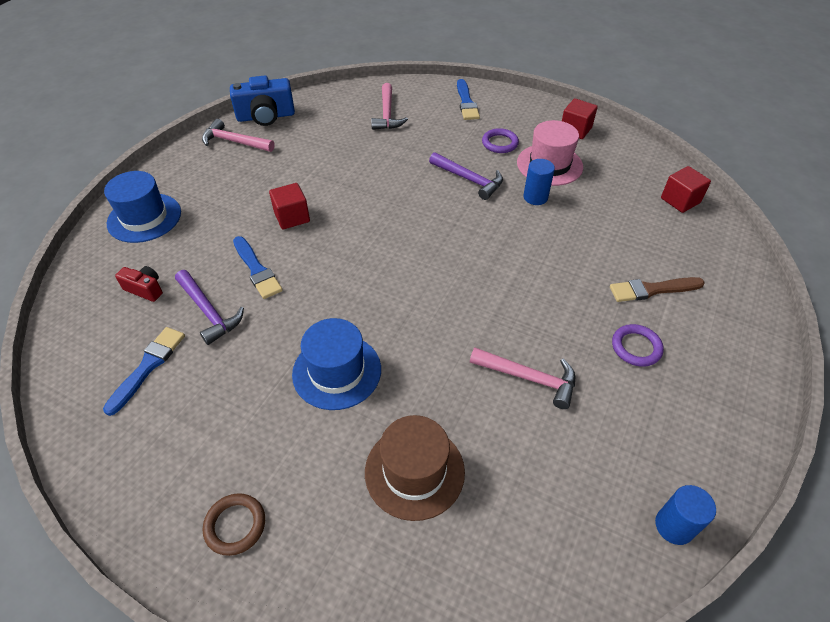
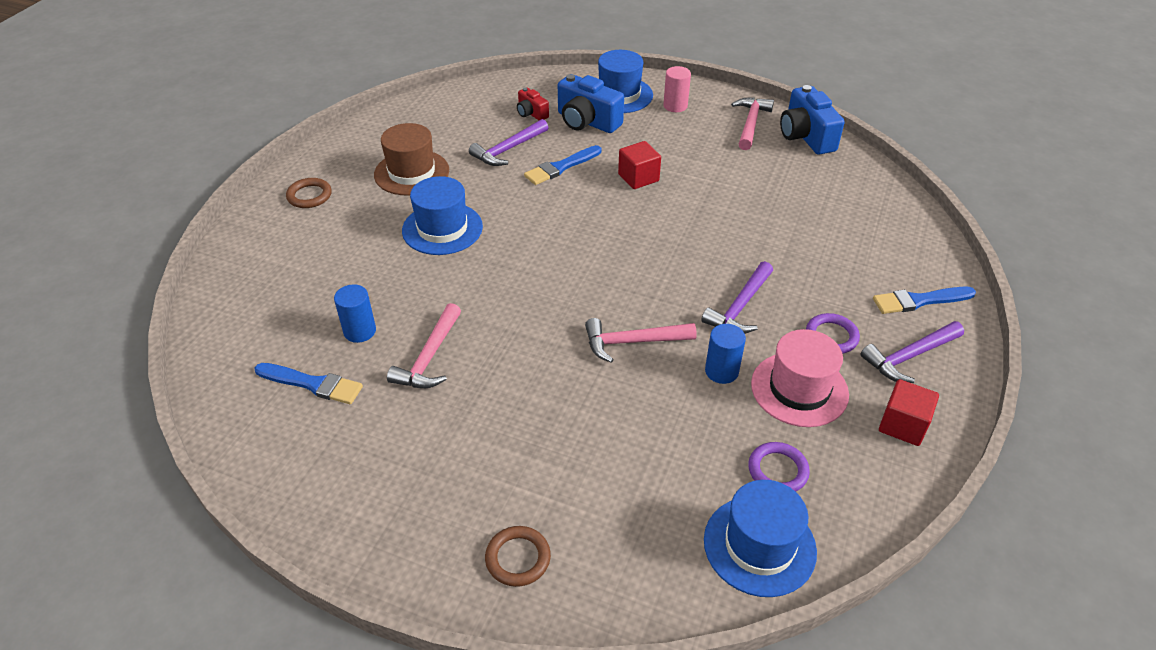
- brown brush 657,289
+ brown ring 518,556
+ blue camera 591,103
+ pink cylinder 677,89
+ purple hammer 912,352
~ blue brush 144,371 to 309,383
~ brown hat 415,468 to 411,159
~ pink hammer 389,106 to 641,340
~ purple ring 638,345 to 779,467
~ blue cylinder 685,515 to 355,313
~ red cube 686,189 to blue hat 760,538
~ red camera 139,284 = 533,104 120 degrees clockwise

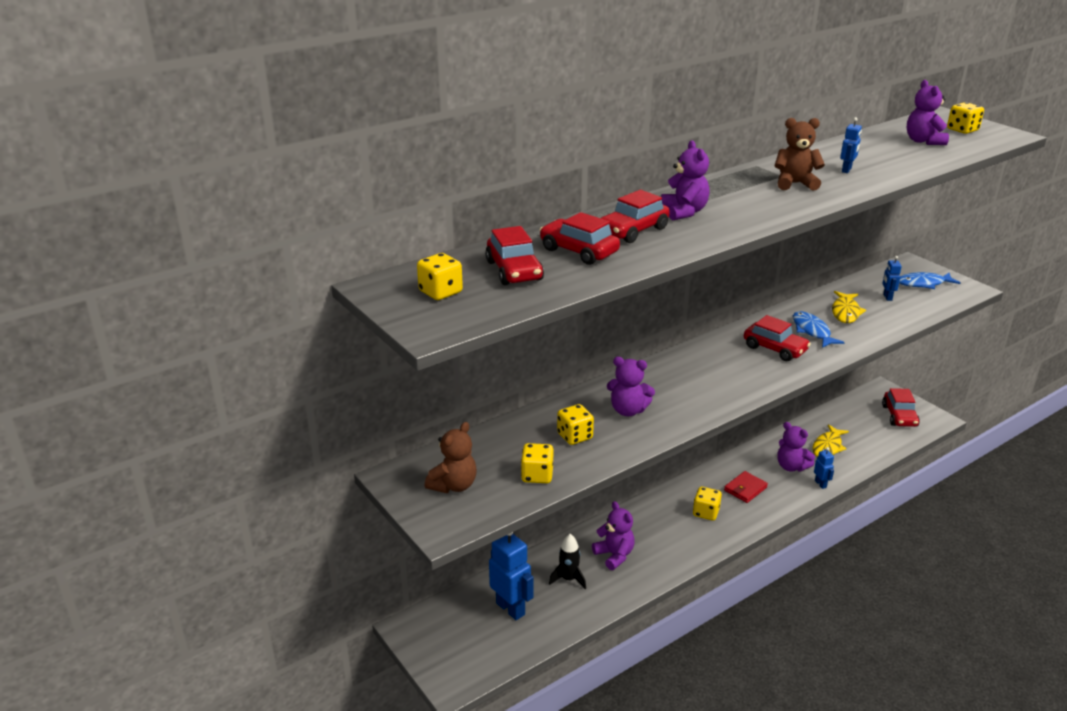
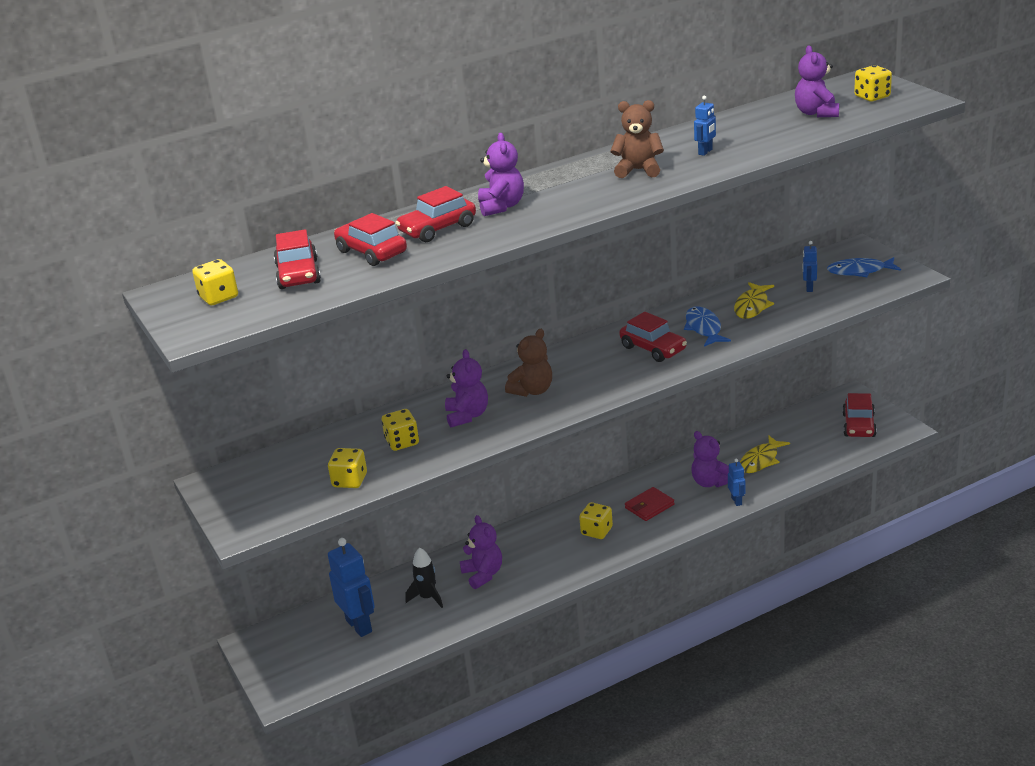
~ brown teddy bear 451,457 to 528,363
~ purple teddy bear 631,386 = 466,388 120 degrees counterclockwise

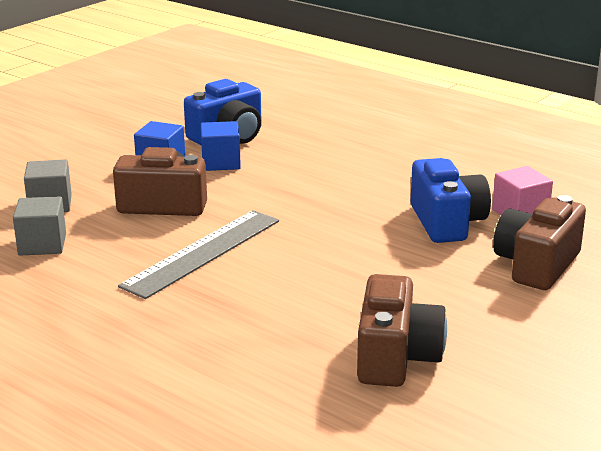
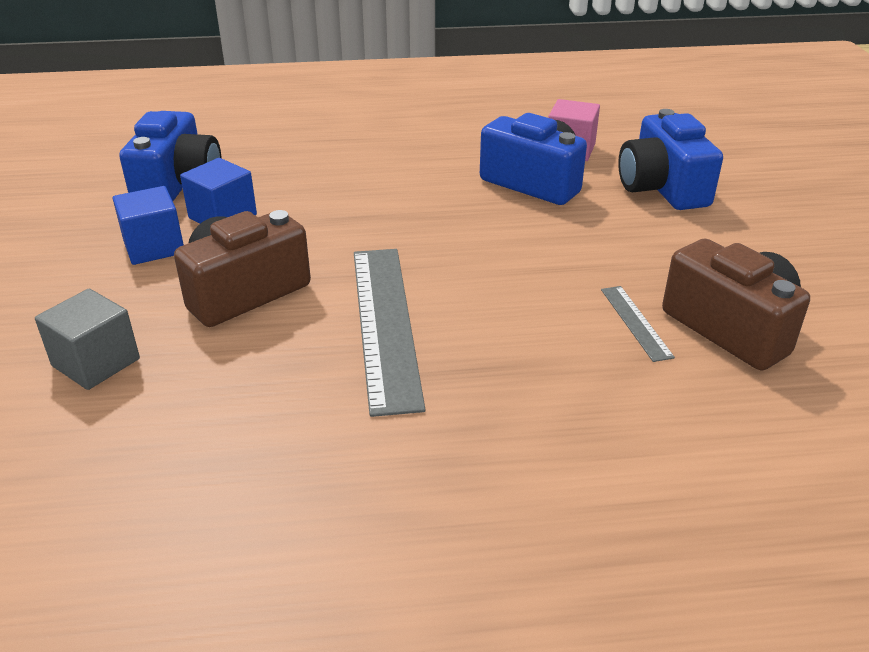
- grey cube 39,226
+ grey ruler 638,324
~ brown camera 539,242 to blue camera 670,159

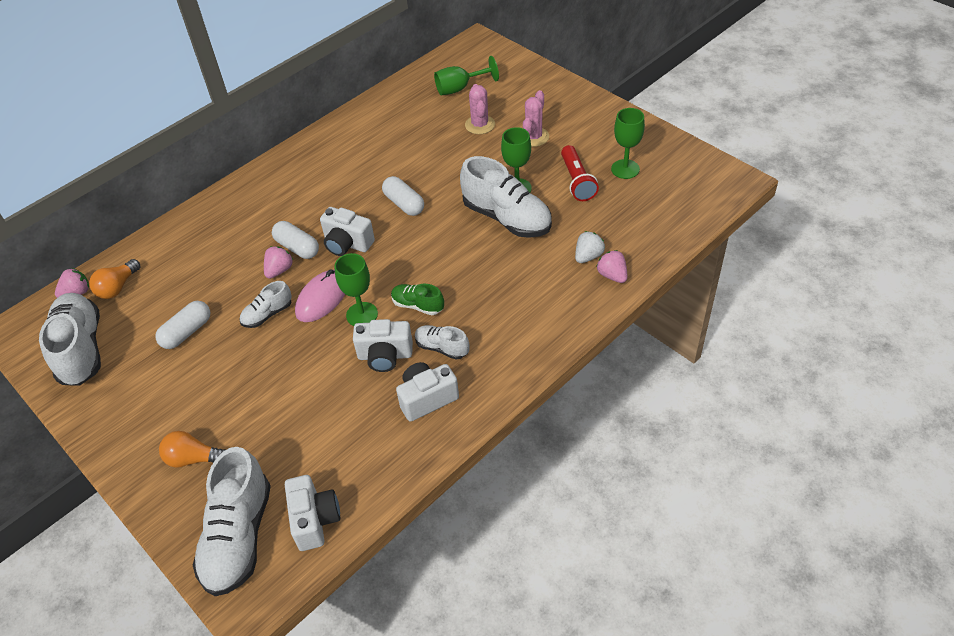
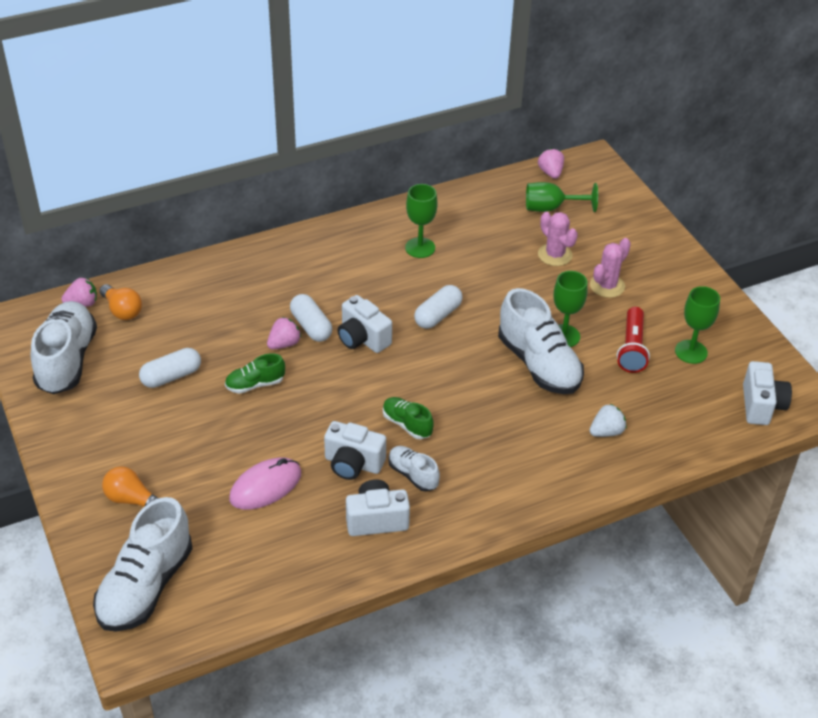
~ white camera 312,513 to 767,393
~ pink mouse 320,296 to 265,484
~ green goblet 356,289 to 421,221
~ pink strawberry 611,266 to 551,163
~ white shoe 265,304 to green shoe 255,373
~ orange light bulb 114,279 = 121,302 90 degrees counterclockwise
~ white capsule 403,196 = 438,307 60 degrees clockwise
~ pink cactus 480,109 = 558,239 45 degrees counterclockwise

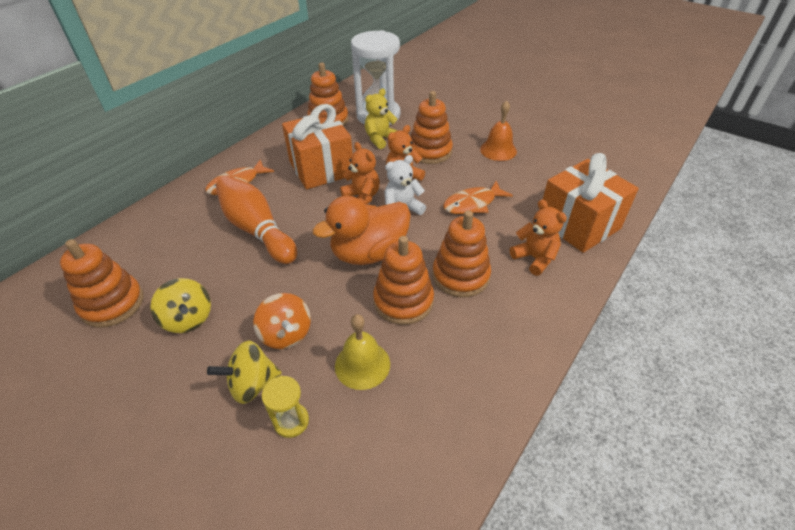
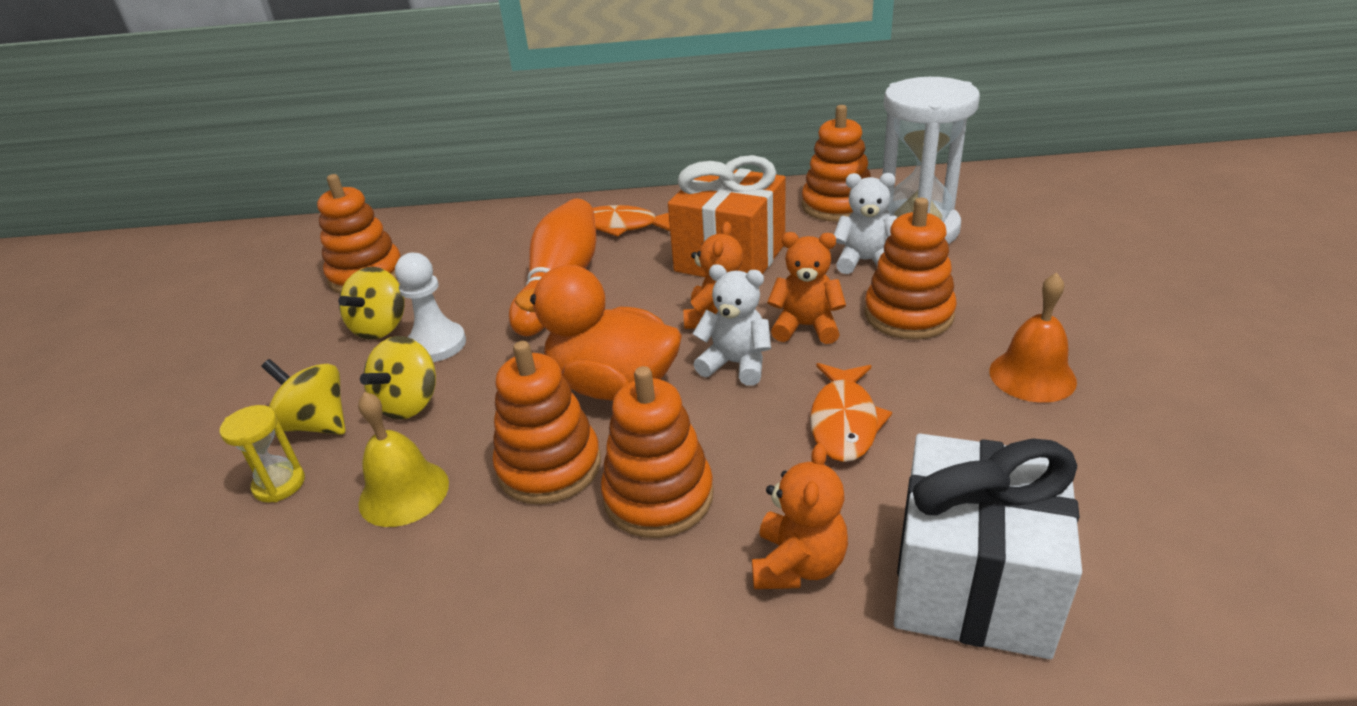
+ white pawn 430,307
~ orange spinning top 282,321 to yellow spinning top 398,378
~ yellow teddy bear 381,118 to white teddy bear 865,223
~ orange gift 591,203 to white gift 988,546
~ orange fish 478,197 = 851,412 105 degrees counterclockwise

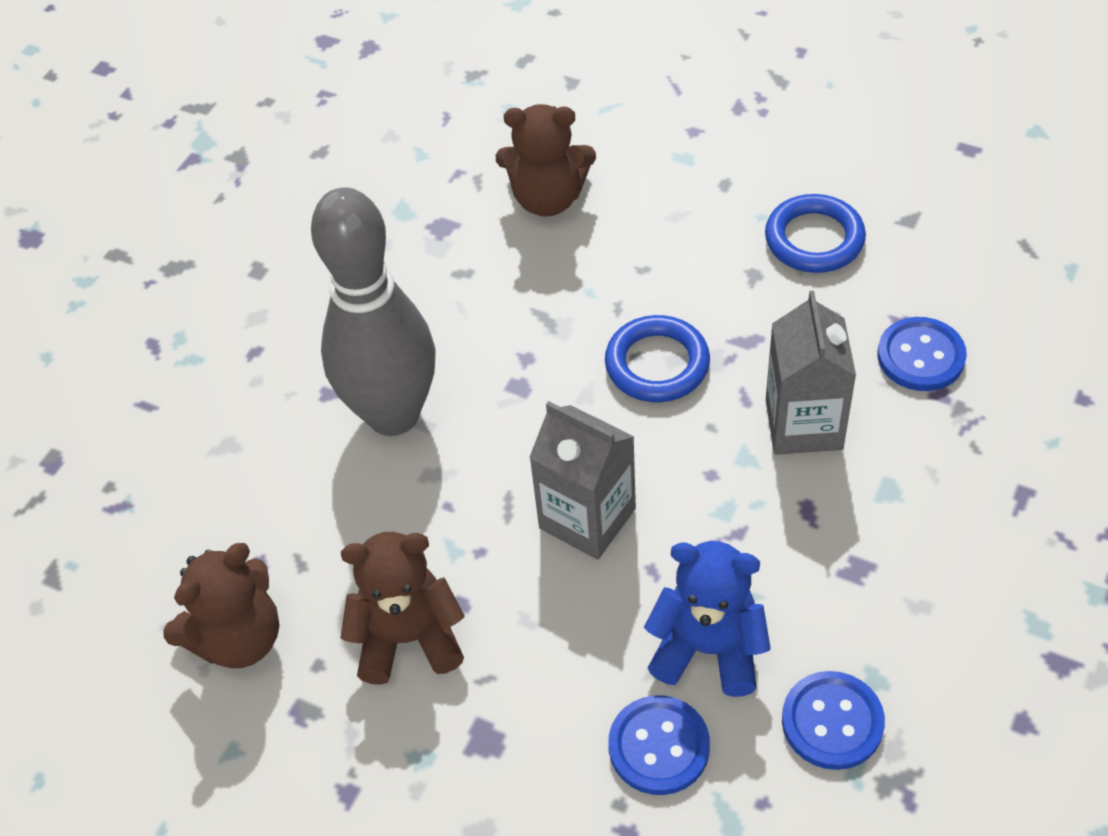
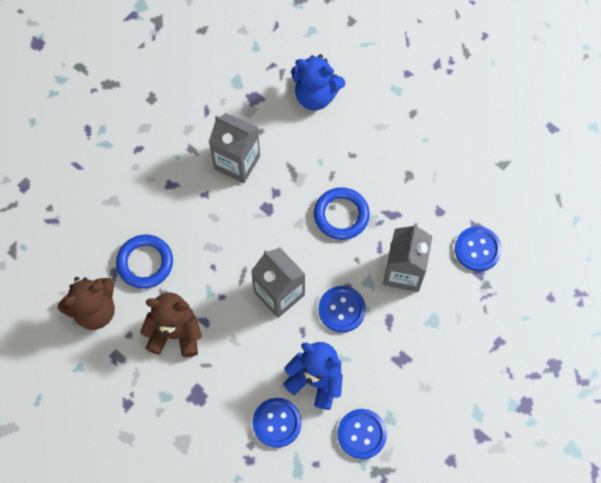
- grey bowling pin 373,311
+ grey carton 234,148
+ blue button 342,309
~ blue ring 815,233 to 144,261
~ brown teddy bear 546,160 to blue teddy bear 318,82

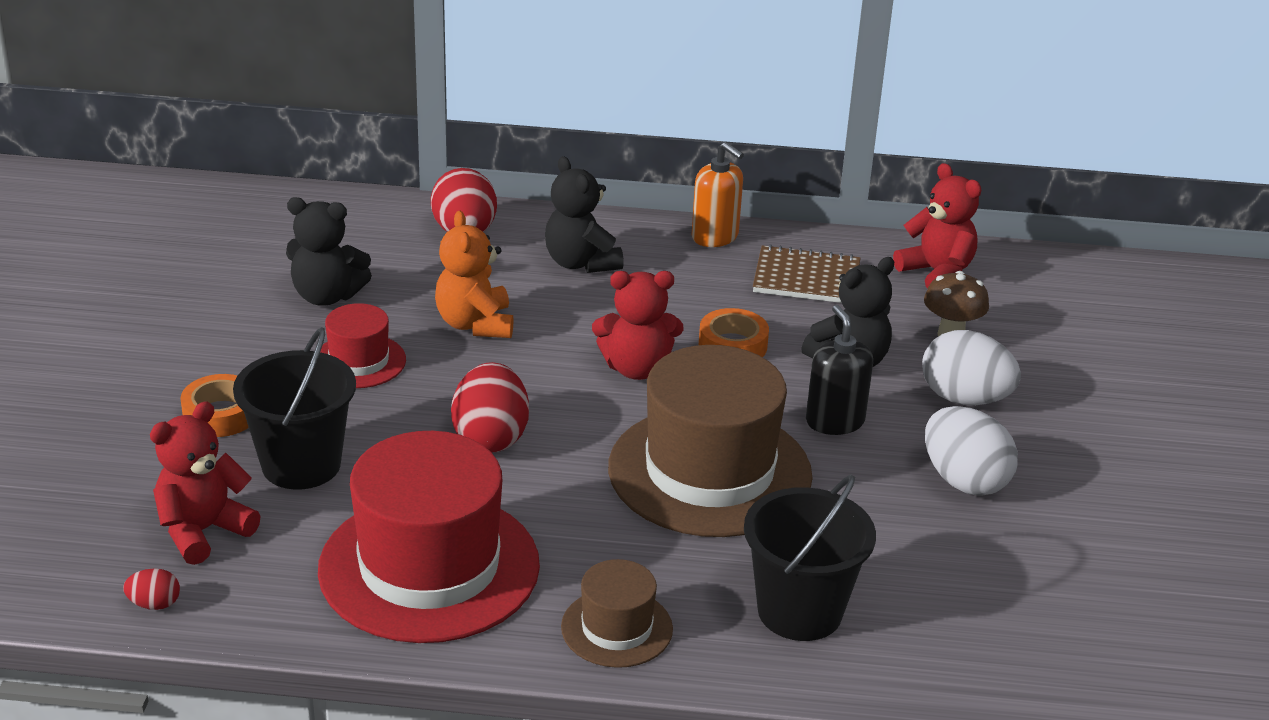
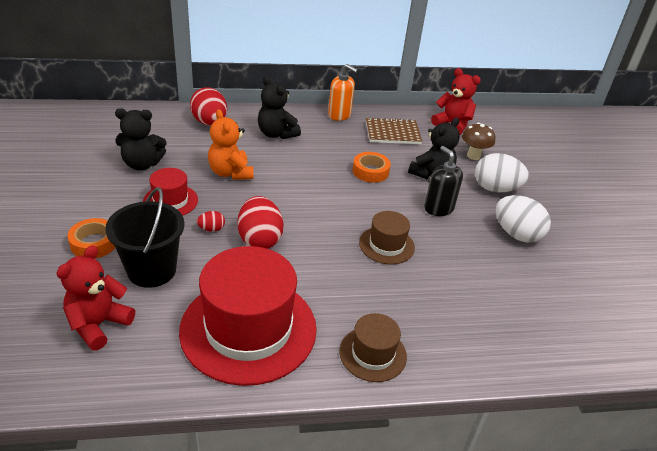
- red teddy bear 637,325
- black bucket 810,557
~ red egg 151,589 to 211,221
~ brown hat 710,441 = 387,238 x0.49

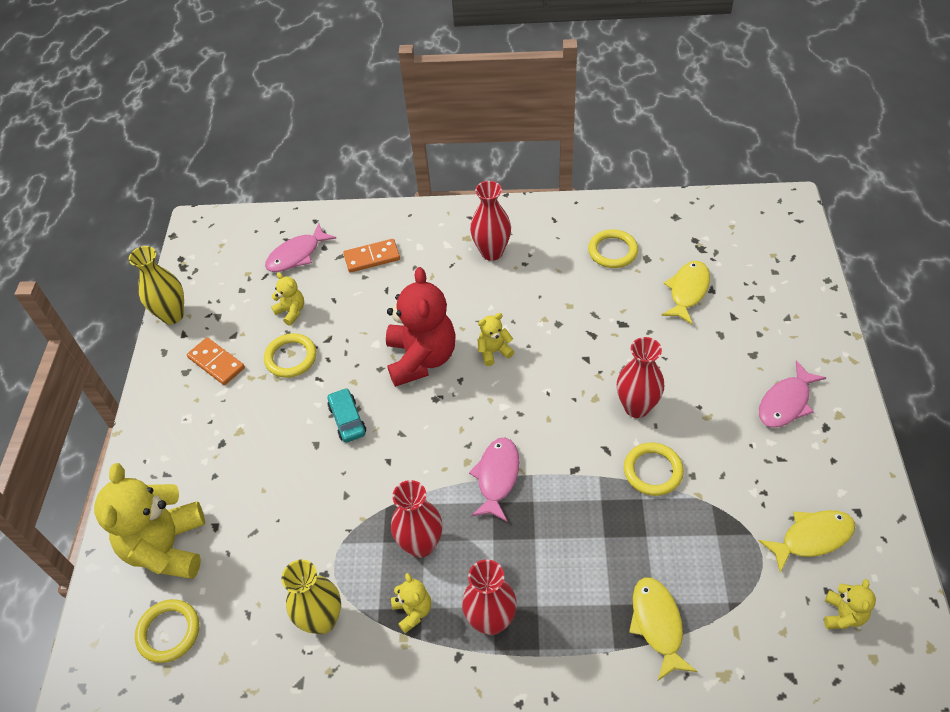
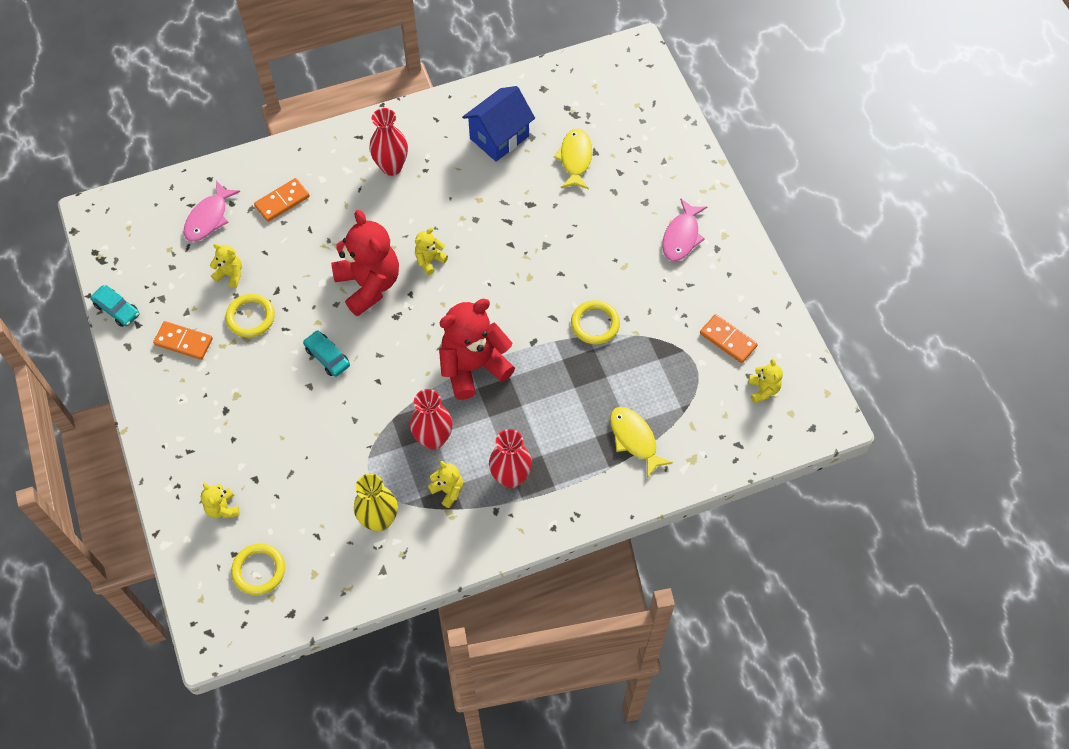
- red vase 640,377
~ yellow vase 156,285 to turquoise car 115,306
~ pink fish 494,479 to red teddy bear 477,349
~ yellow ring 613,248 to blue house 498,124
~ yellow fish 807,541 to orange domino 729,338
~ yellow teddy bear 149,521 = 220,500 x0.46

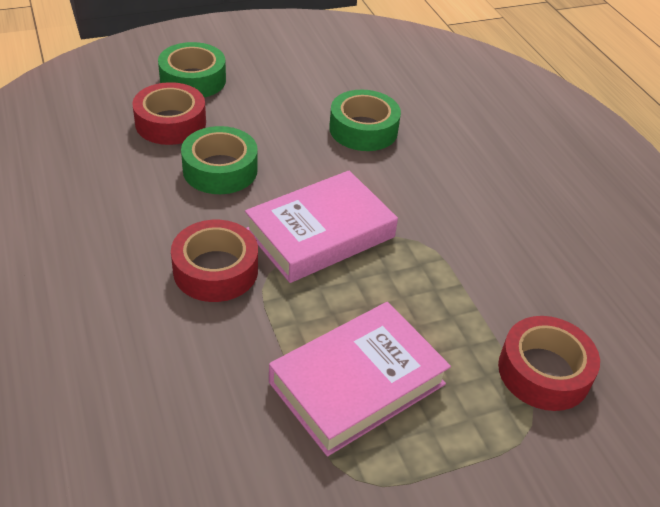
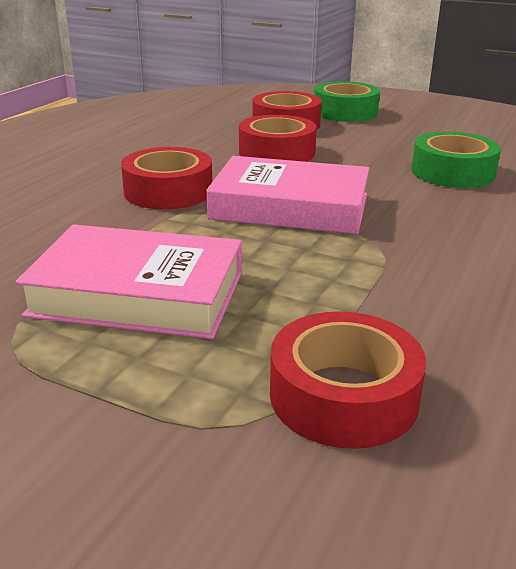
~ green tape 219,160 to red tape 278,138

